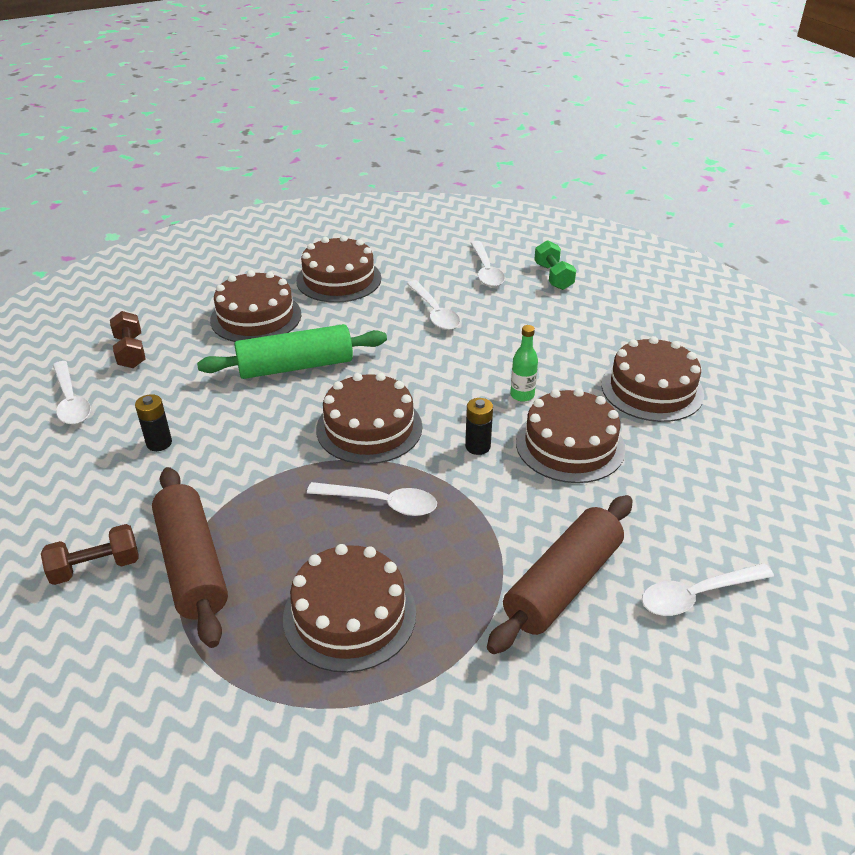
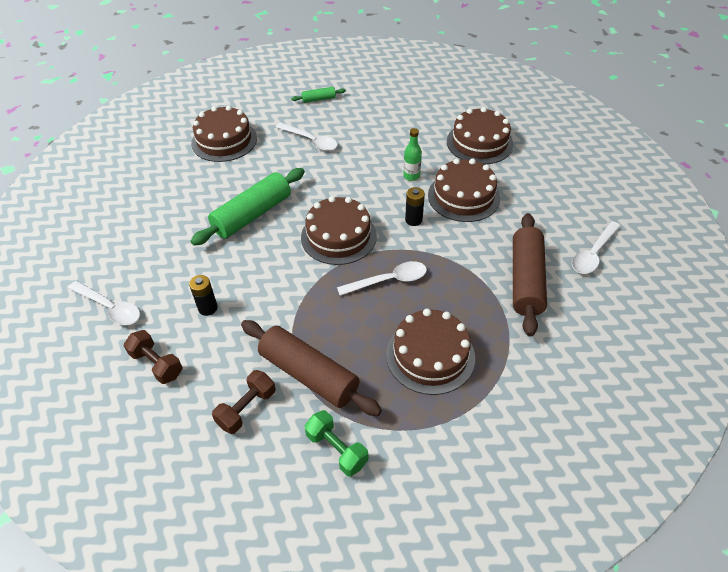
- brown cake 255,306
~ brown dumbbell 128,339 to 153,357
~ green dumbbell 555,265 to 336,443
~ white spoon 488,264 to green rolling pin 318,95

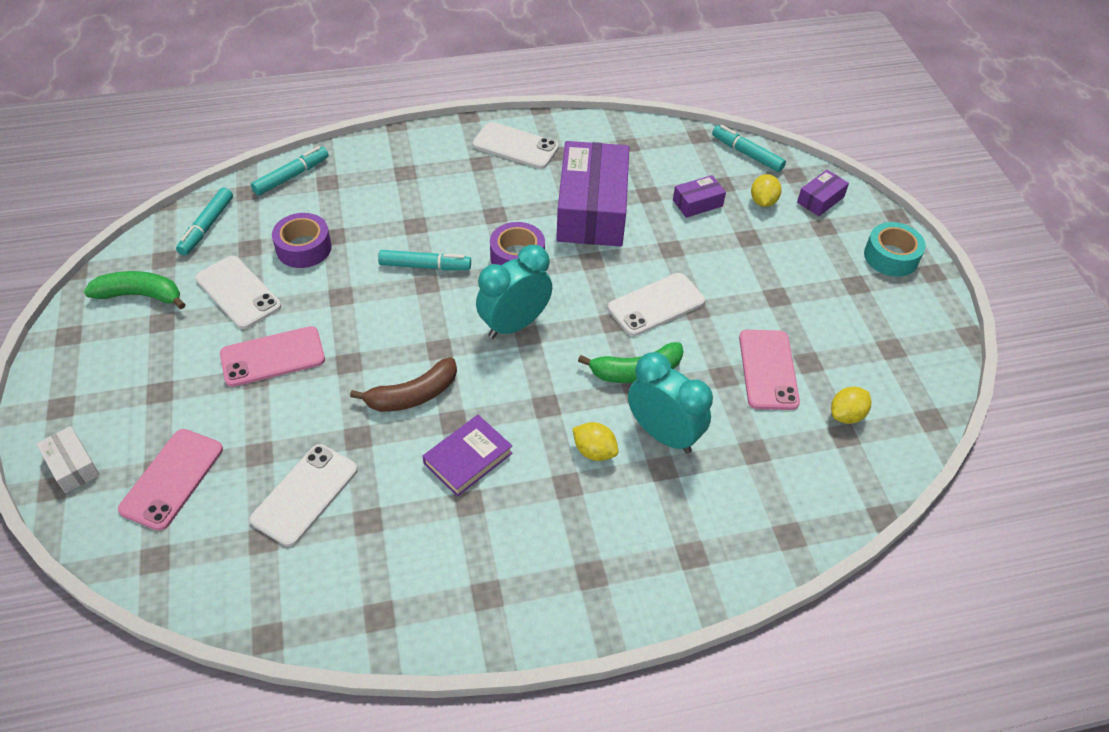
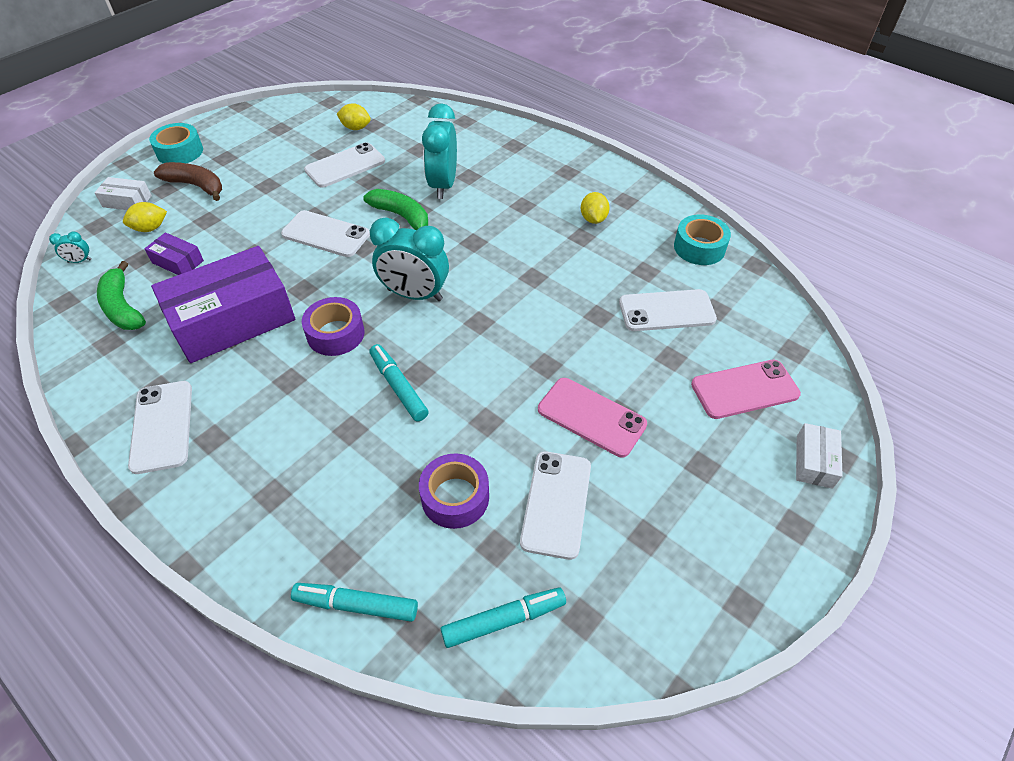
- purple book 467,456
+ turquoise tape 702,240
~ green banana 135,290 to 121,295
~ brown banana 403,384 to 188,181
~ yellow lemon 595,441 to 595,208
~ turquoise marker 749,148 to turquoise clock 70,247
~ pink phone 769,370 to white phone 344,165
~ purple box 823,193 to white box 123,193

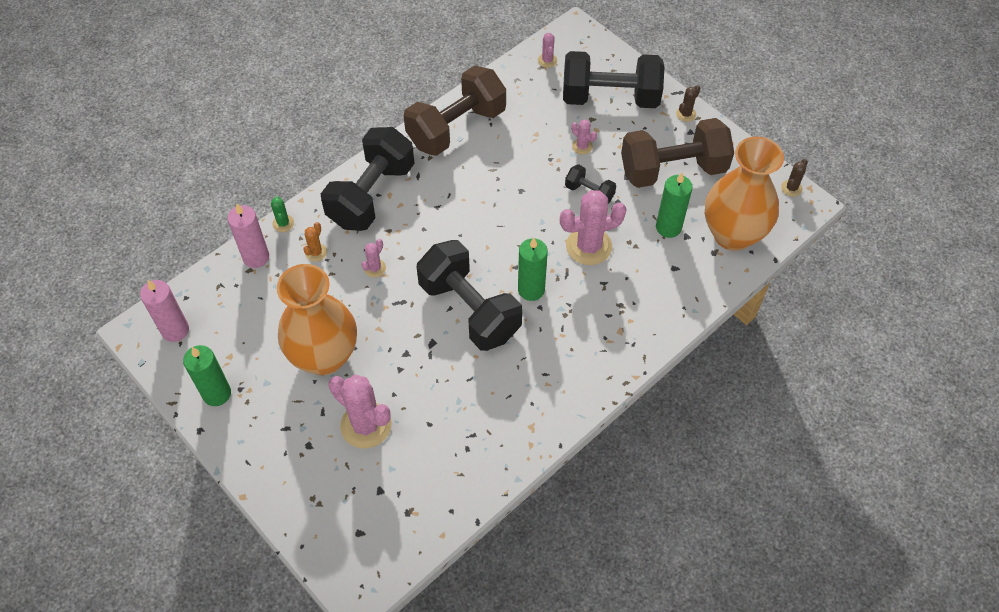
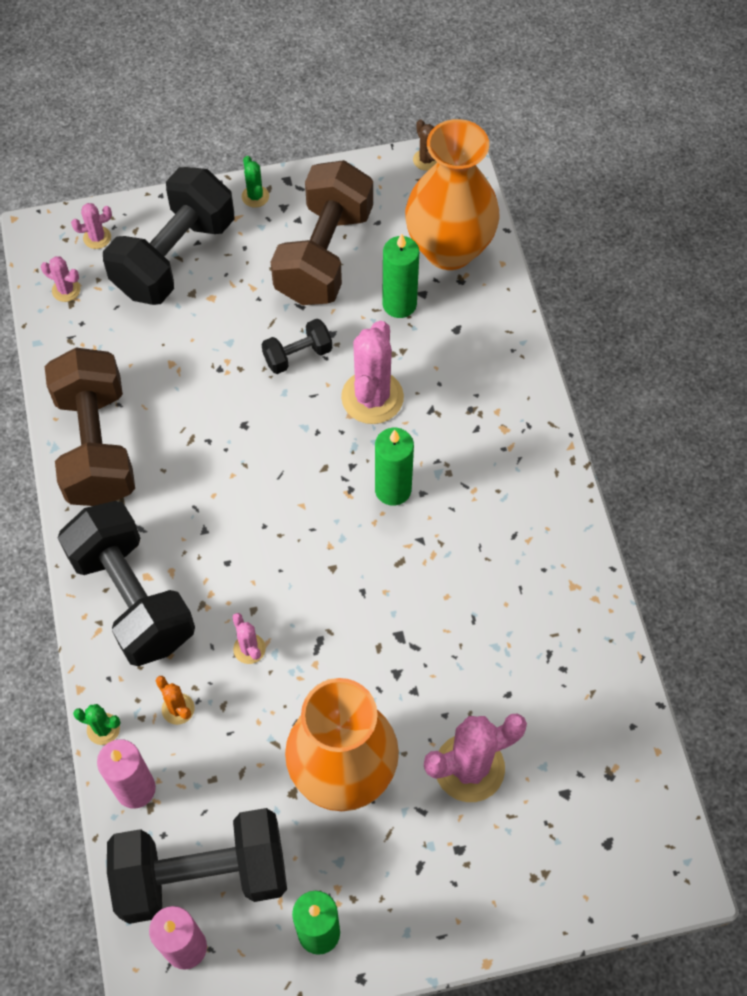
~ black dumbbell 469,295 to 197,866
~ pink cactus 584,137 to 91,226
~ brown cactus 688,103 to green cactus 255,181

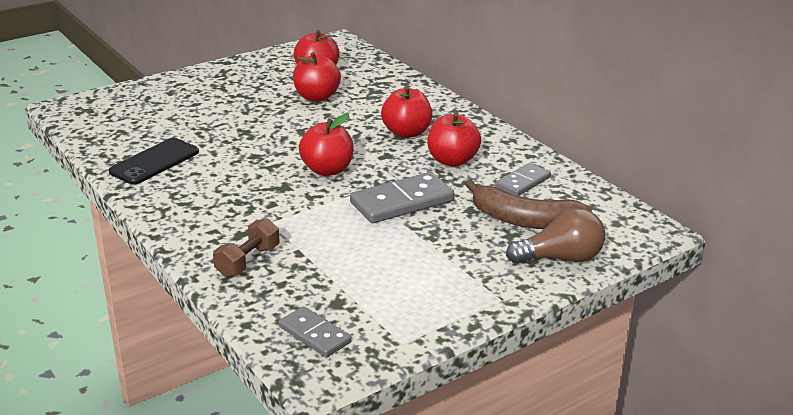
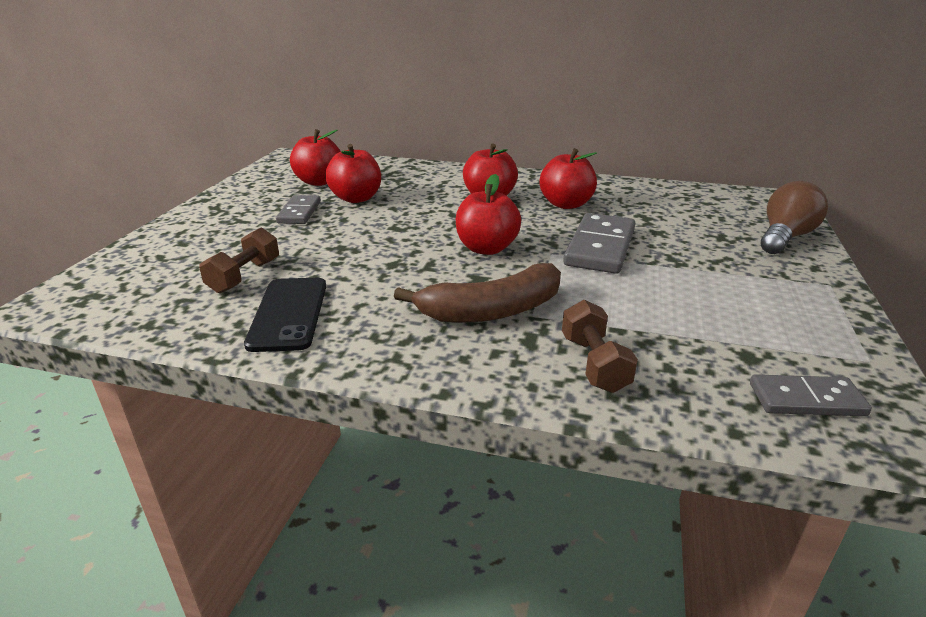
+ brown dumbbell 239,260
~ brown banana 528,204 to 477,293
~ grey domino 523,179 to 298,209

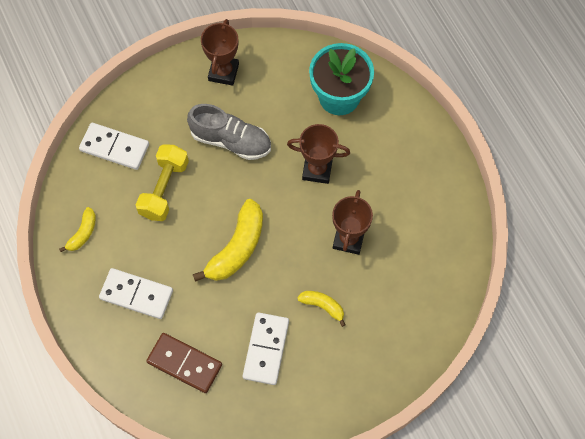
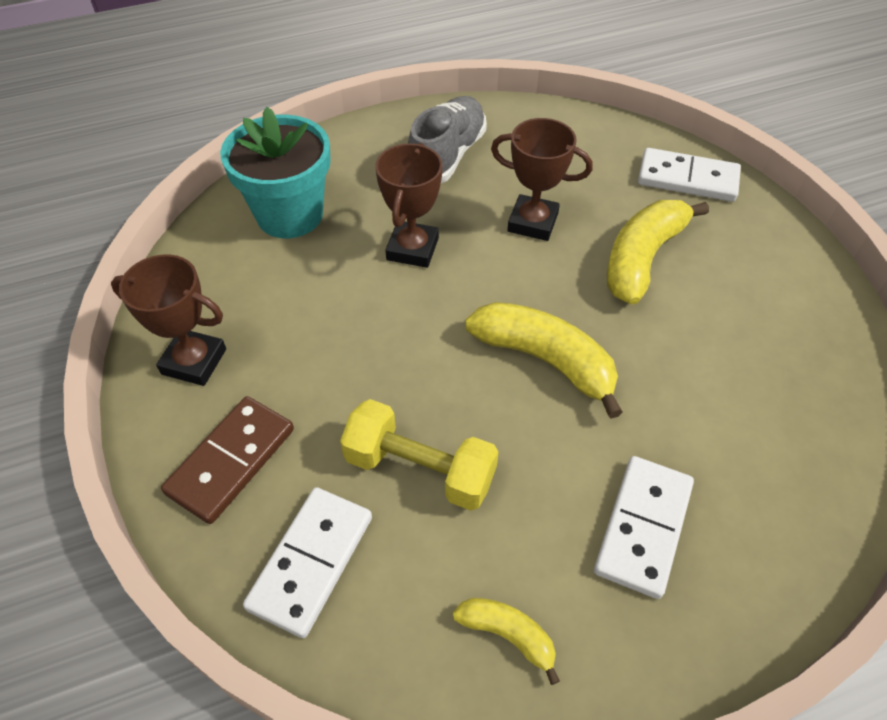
~ brown domino 184,363 to 227,460
~ grey shoe 229,132 to 447,139
~ white domino 266,348 to 689,175
~ yellow banana 321,309 = 658,252 x1.88

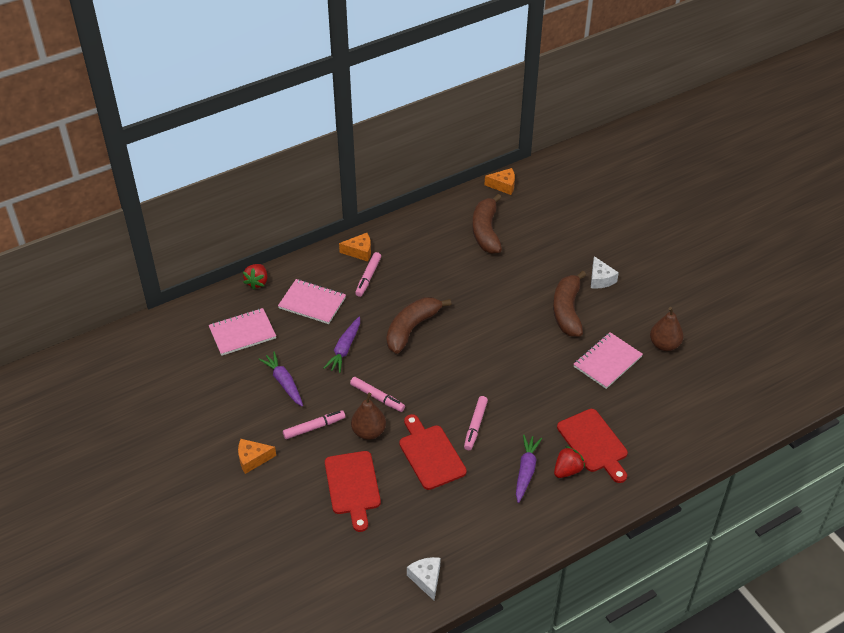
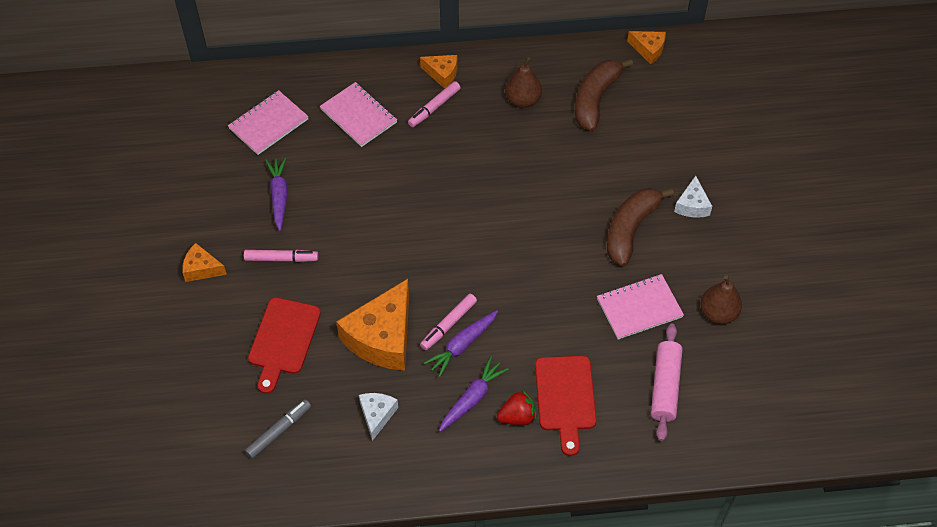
- red strawberry 255,276
- pink marker 377,394
- brown banana 419,325
+ grey marker 278,429
+ pink rolling pin 667,382
~ purple carrot 342,345 to 461,343
~ brown pear 368,416 to 523,82
~ white cheese 423,578 to 378,417
~ red cutting board 433,452 to orange cheese 372,324
~ pink notebook 242,332 = 268,122 45 degrees counterclockwise

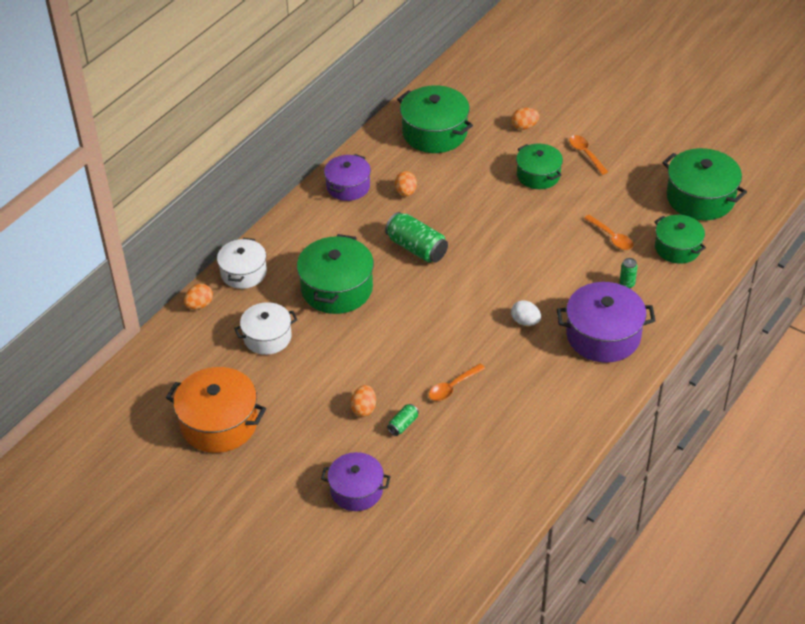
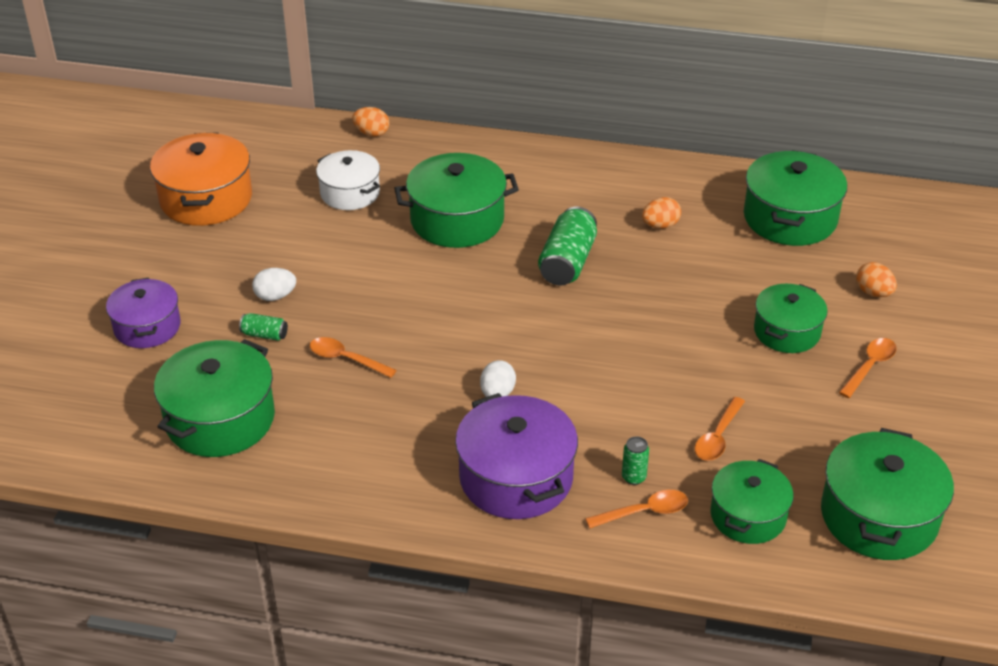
- white pot 242,263
- purple pot 347,177
+ green pot 214,398
+ orange spoon 636,509
~ orange egg 363,401 to white egg 274,284

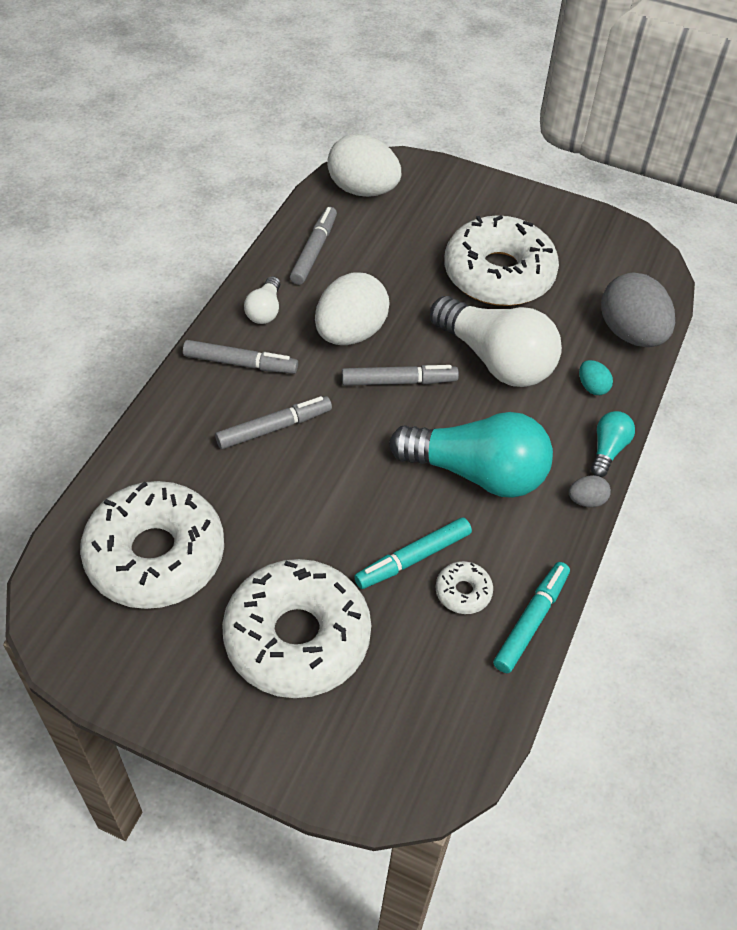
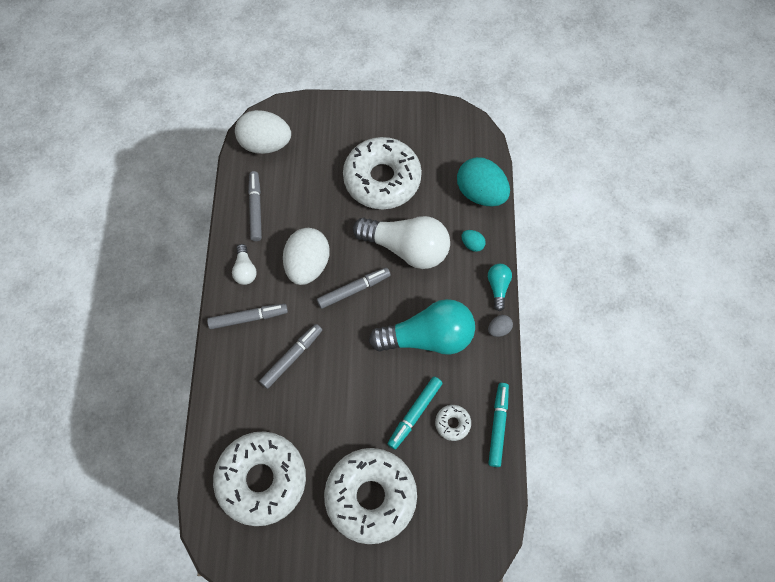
~ grey egg 638,309 to turquoise egg 483,182

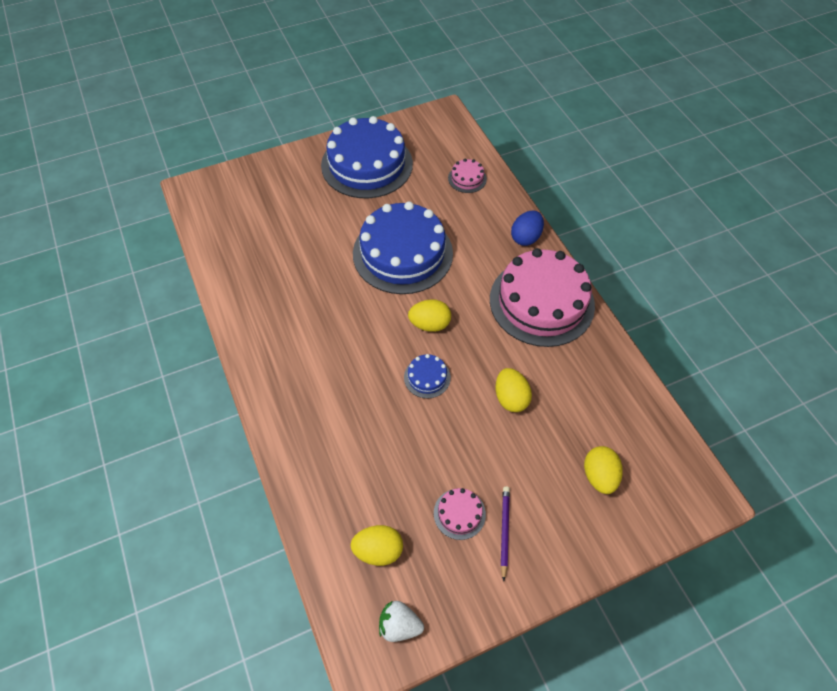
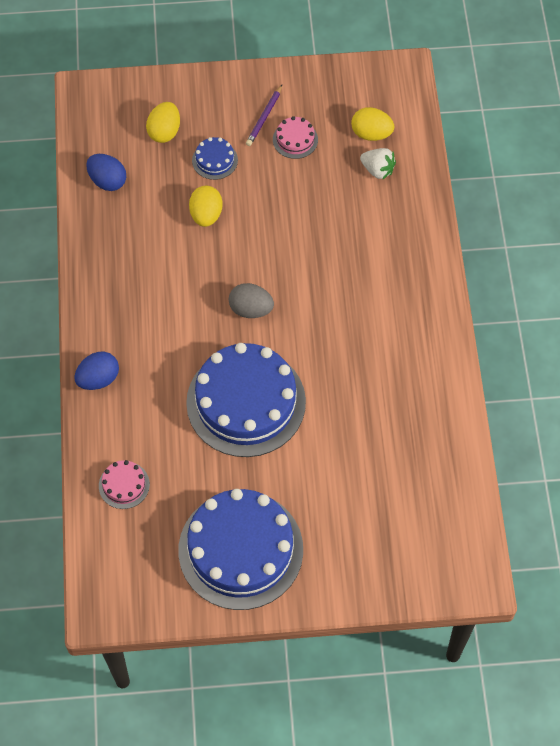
- pink cake 542,297
+ blue egg 106,172
~ white strawberry 401,621 to 378,163
~ blue cake 427,376 to 215,158
~ yellow egg 429,315 to grey egg 251,300

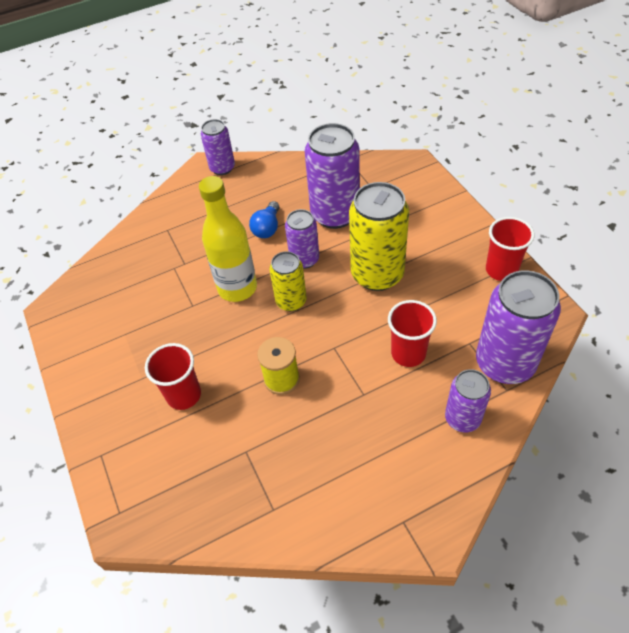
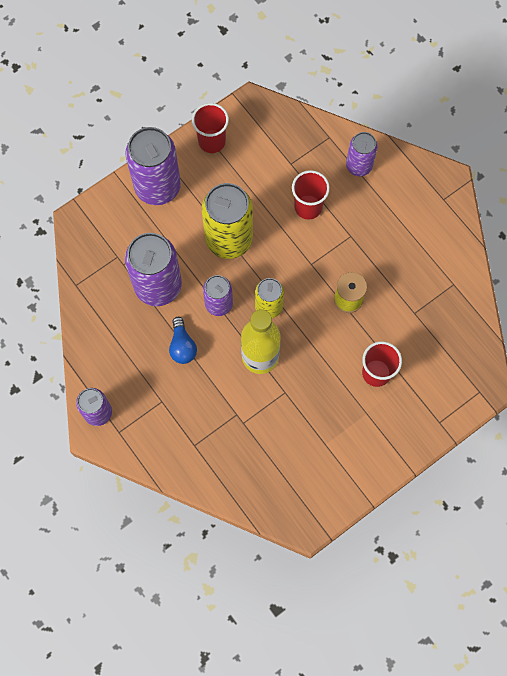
~ purple can 518,327 to 153,166
~ blue light bulb 264,219 = 183,340 75 degrees clockwise

